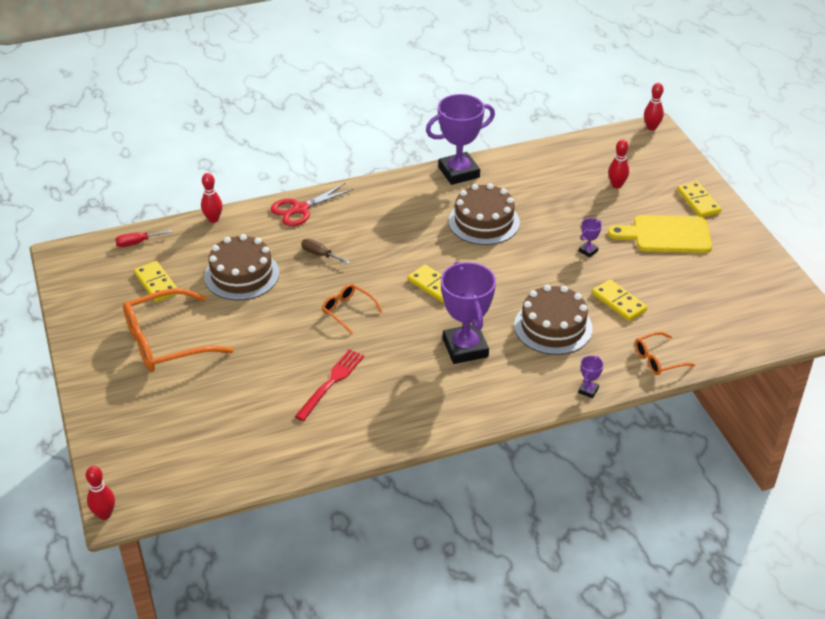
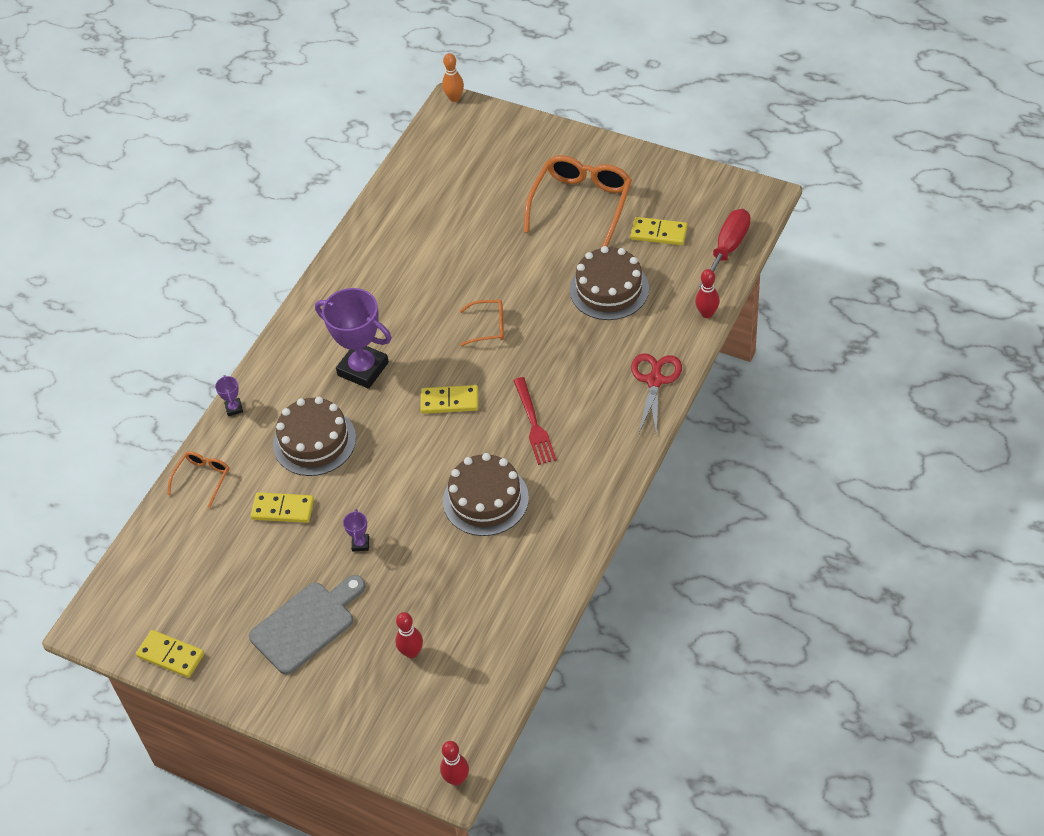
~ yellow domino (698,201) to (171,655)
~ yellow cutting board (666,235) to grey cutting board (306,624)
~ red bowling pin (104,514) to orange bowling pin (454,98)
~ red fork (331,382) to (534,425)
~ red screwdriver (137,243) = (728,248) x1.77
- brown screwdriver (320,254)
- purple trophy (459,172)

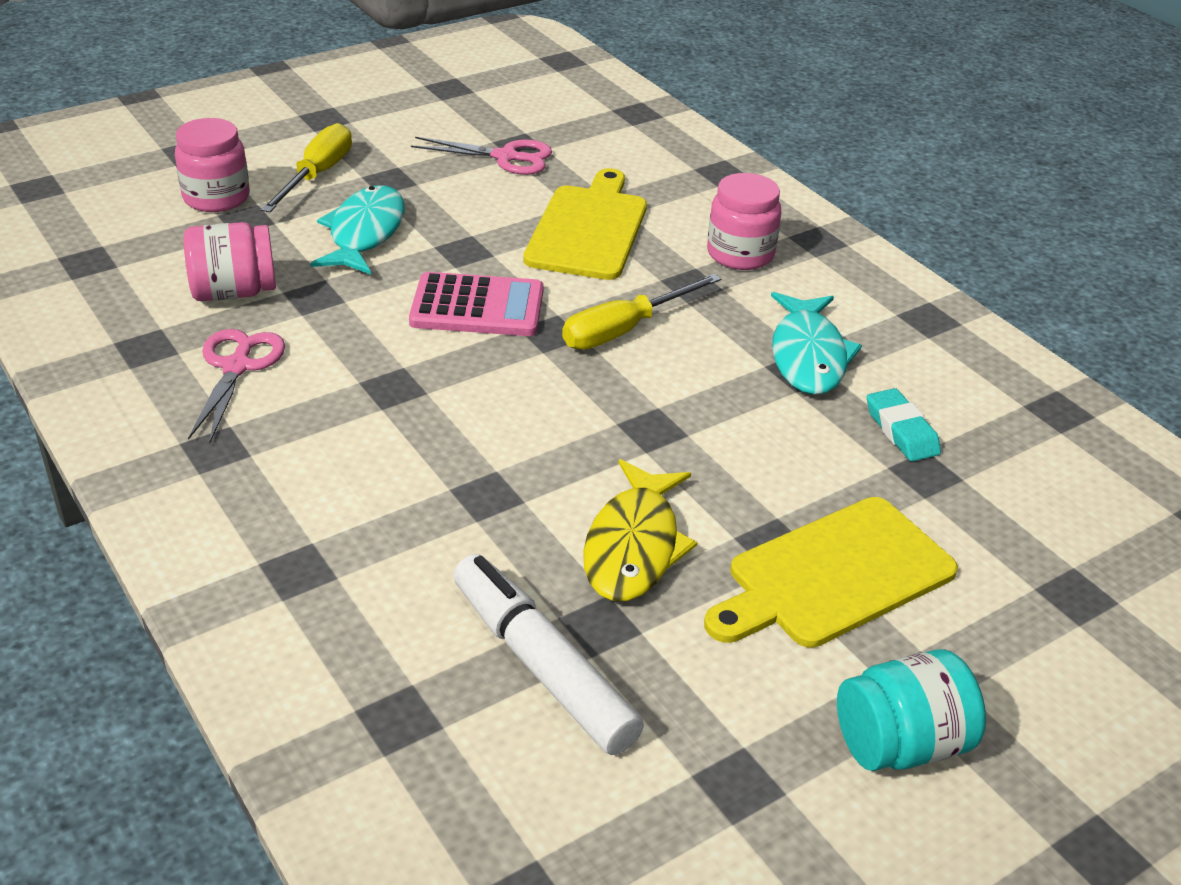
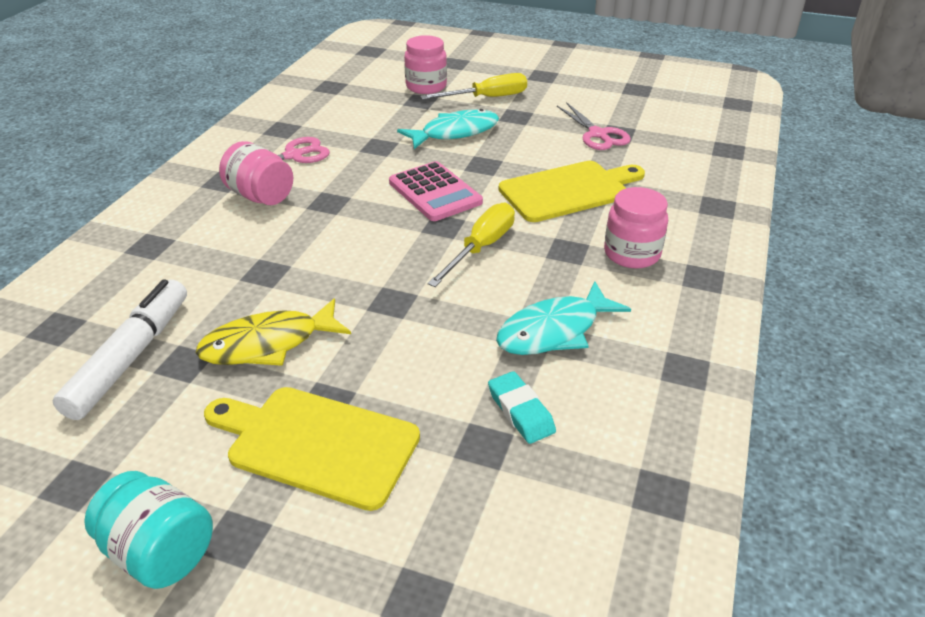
~ pink jar (234,292) to (260,196)
~ yellow screwdriver (624,330) = (481,248) 105 degrees clockwise
~ turquoise eraser (901,431) = (520,411) 60 degrees counterclockwise

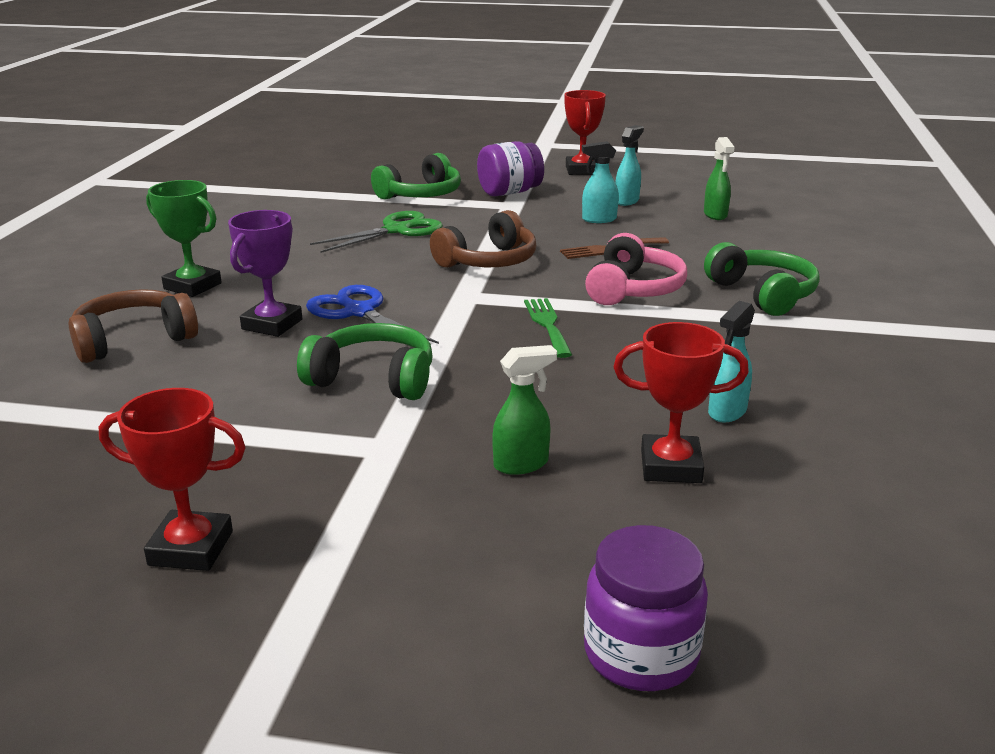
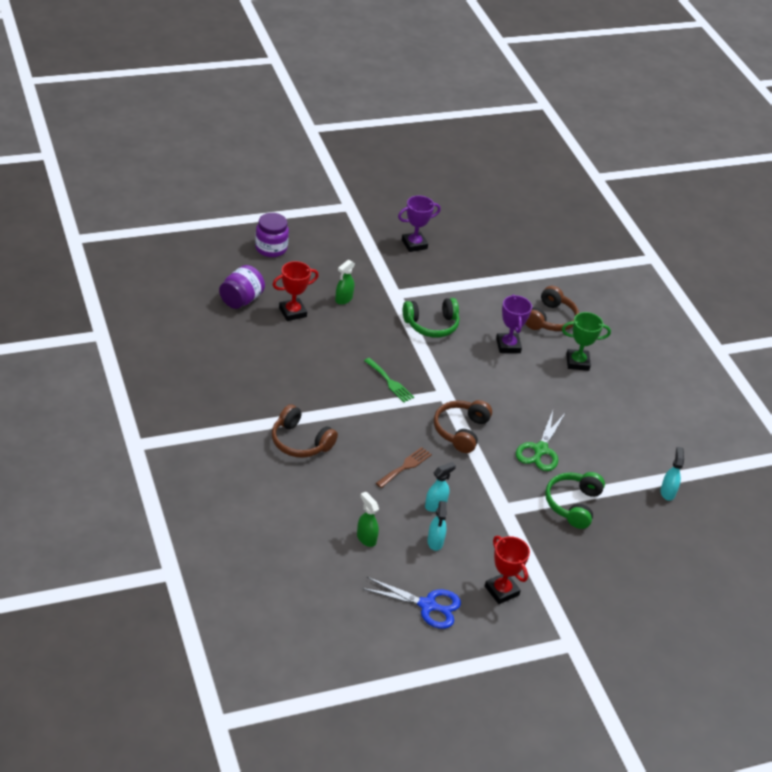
~ purple jar (509,192) to (241,300)
~ green headphones (762,294) to brown headphones (300,442)
~ blue scissors (359,312) to (427,605)
~ red trophy (191,548) to purple trophy (414,244)
~ turquoise spray bottle (727,412) to (667,492)
- pink headphones (633,289)

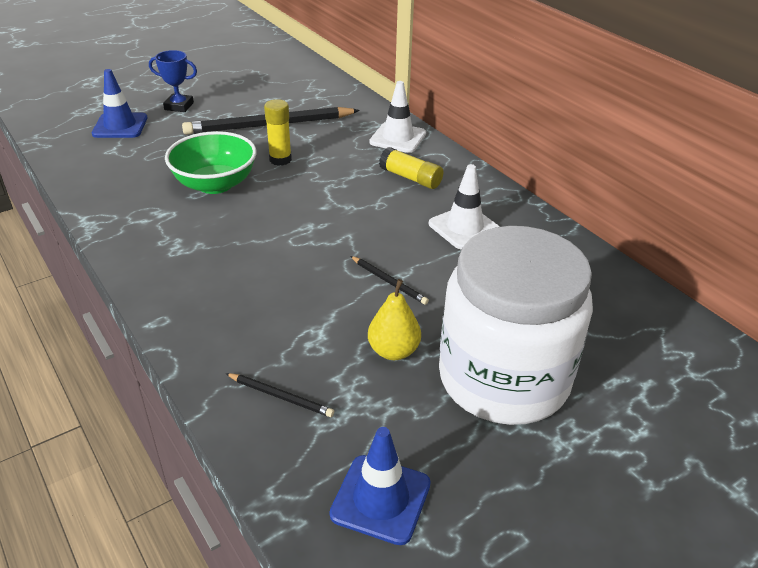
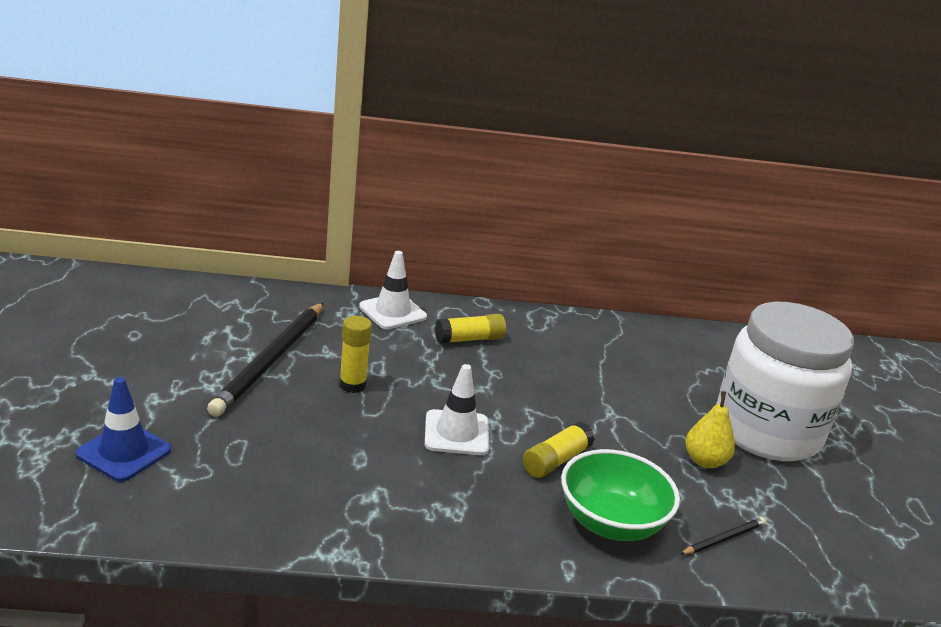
~ white traffic cone (464,227) to (456,433)
+ yellow glue stick (556,461)
~ green bowl (215,184) to (611,523)
- blue trophy (179,106)
- blue traffic cone (380,499)
- black pencil (389,282)

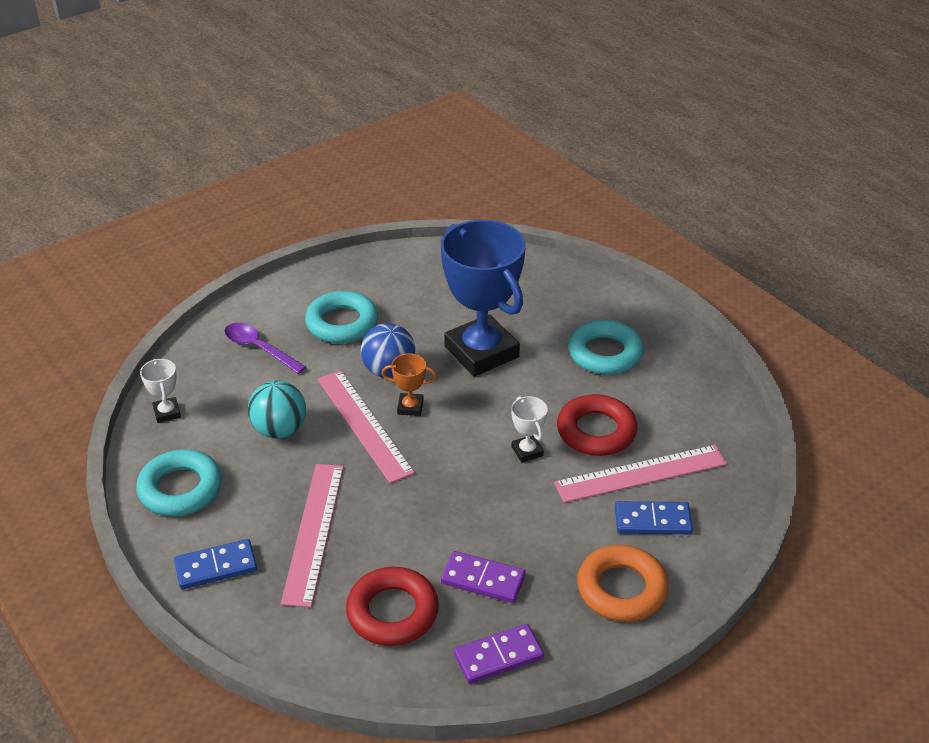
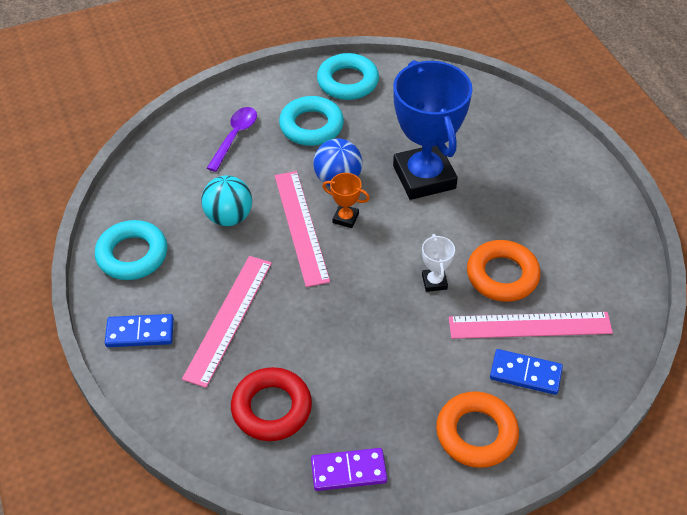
~ purple spoon (259,348) = (235,137) 60 degrees clockwise
~ turquoise ring (605,353) to (347,82)
~ red ring (596,431) to orange ring (502,275)
- white trophy (167,412)
- purple domino (483,579)

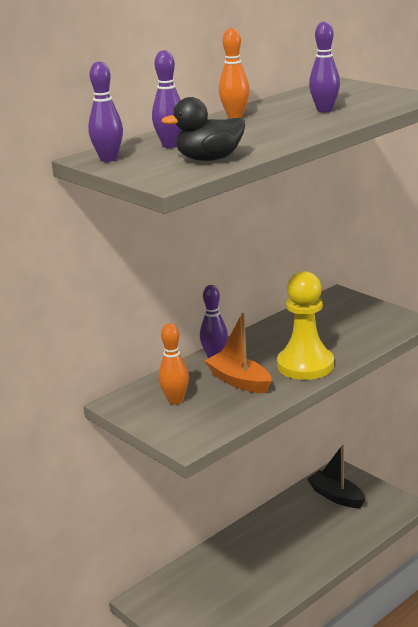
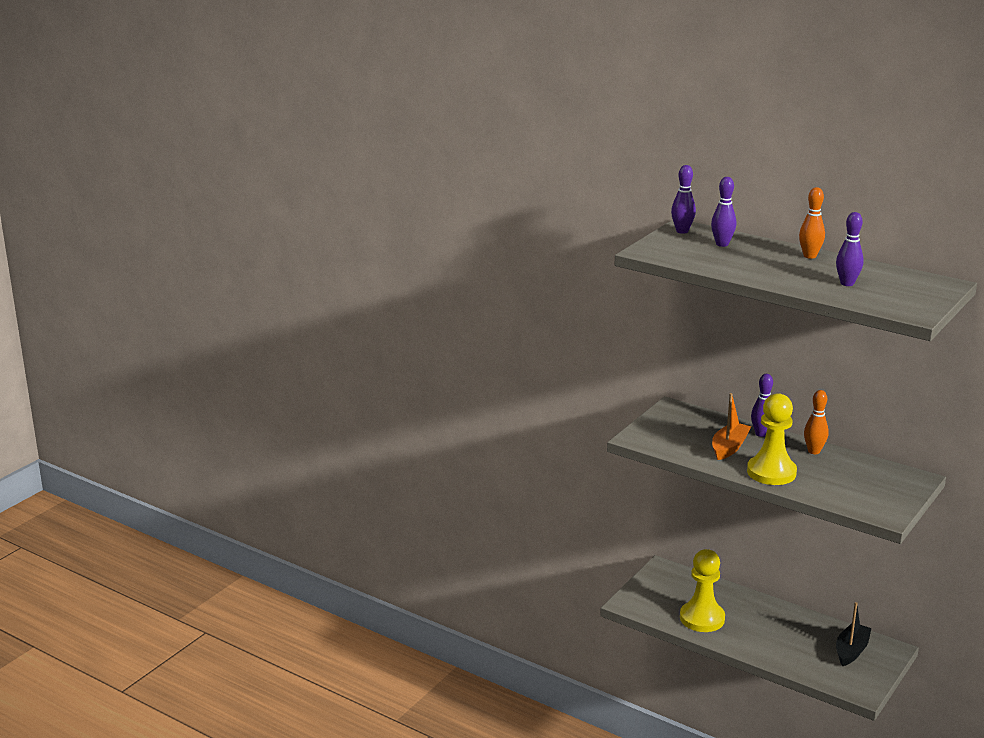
+ yellow pawn (702,618)
~ orange bowling pin (175,400) to (814,451)
- black duck (209,159)

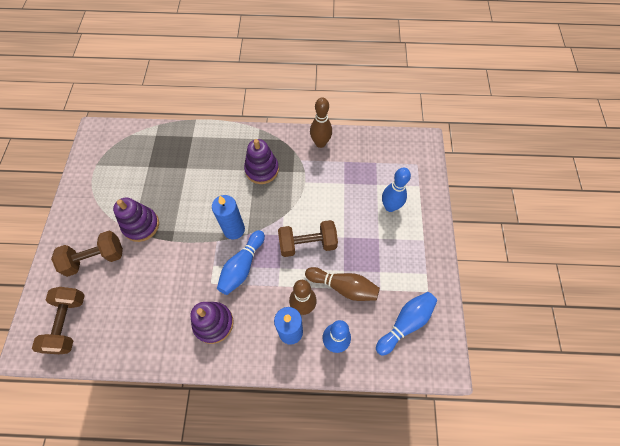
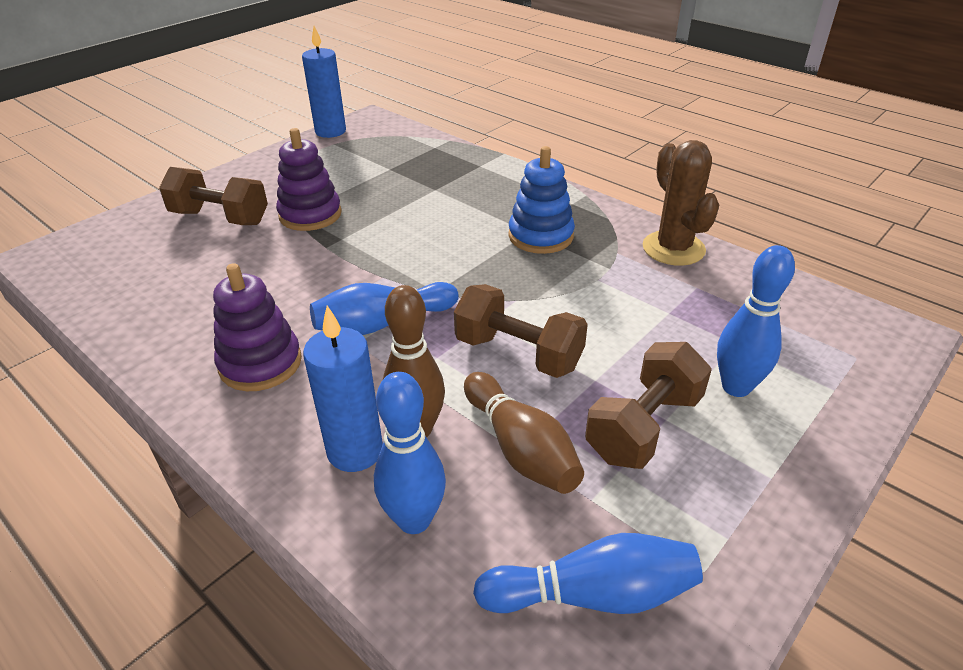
~ blue candle (234,229) to (330,131)
~ purple stacking toy (262,170) to blue stacking toy (540,236)
~ brown dumbbell (68,323) to (643,427)
~ brown bowling pin (320,143) to brown cactus (673,248)

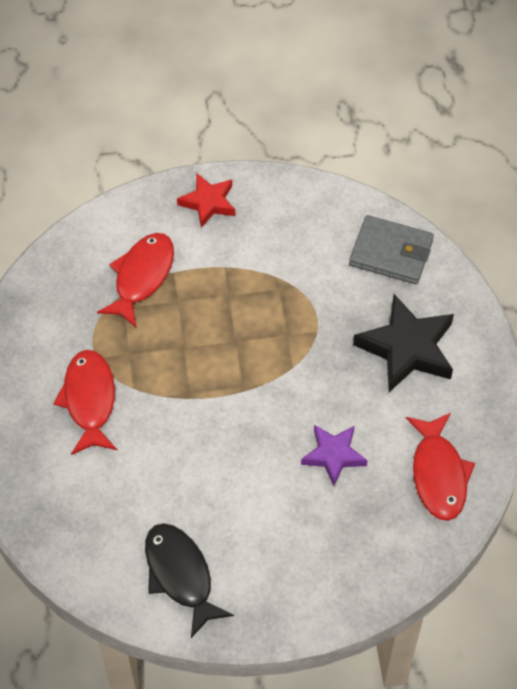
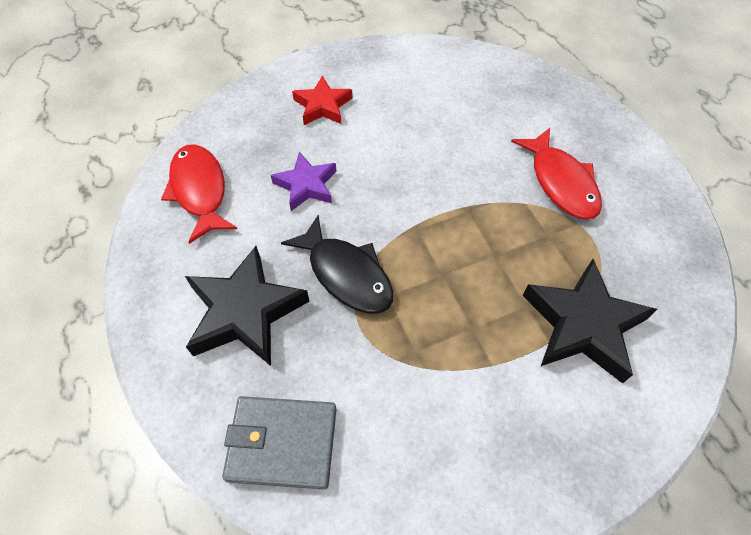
~ black fish (180,575) to (346,274)
~ red star (208,202) to (323,106)
~ red fish (142,277) to black star (583,325)

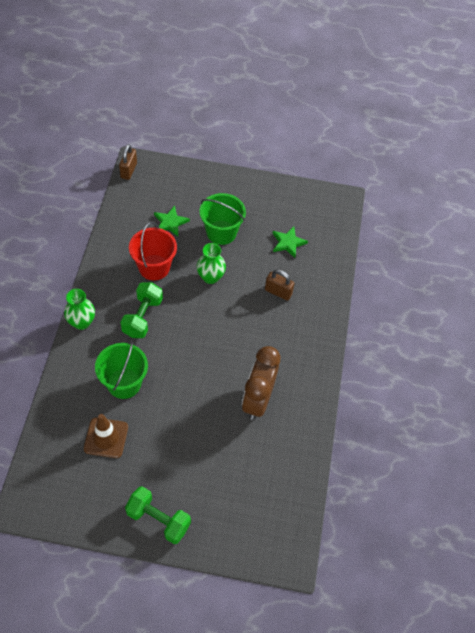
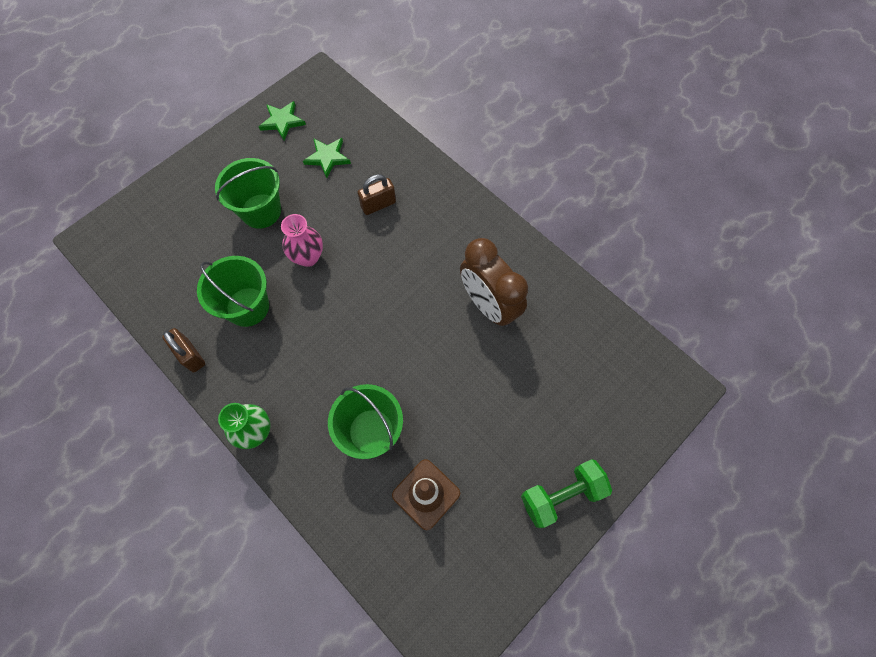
~ brown padlock (128,170) to (190,355)
~ red bucket (154,267) to green bucket (248,306)
~ green star (170,222) to (282,121)
~ green vase (210,277) to pink vase (308,257)
- green dumbbell (142,317)

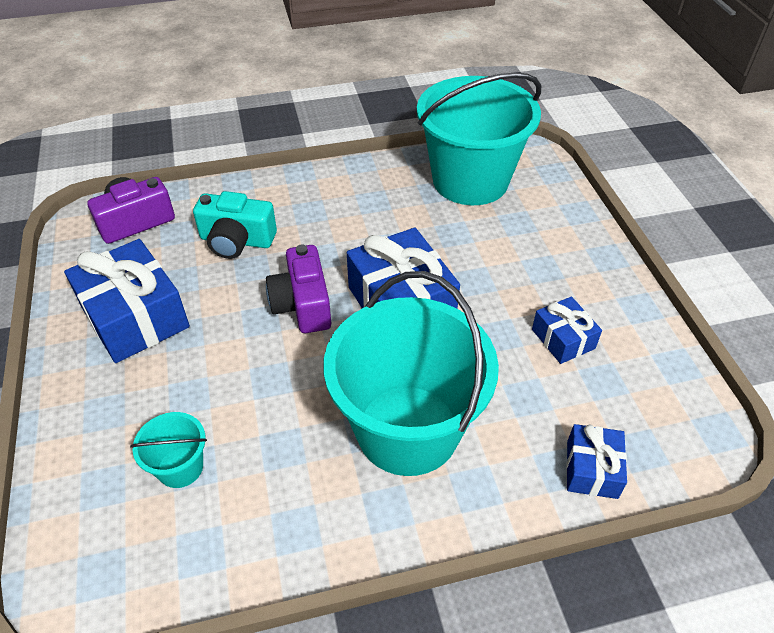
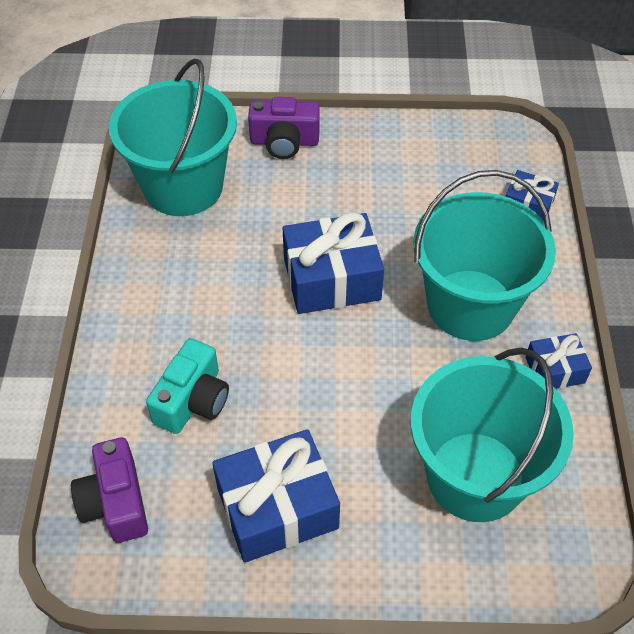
~ purple camera (302,304) to (284,142)
~ turquoise bucket (180,467) = (475,476) x2.37
~ blue gift (563,339) to (554,370)

